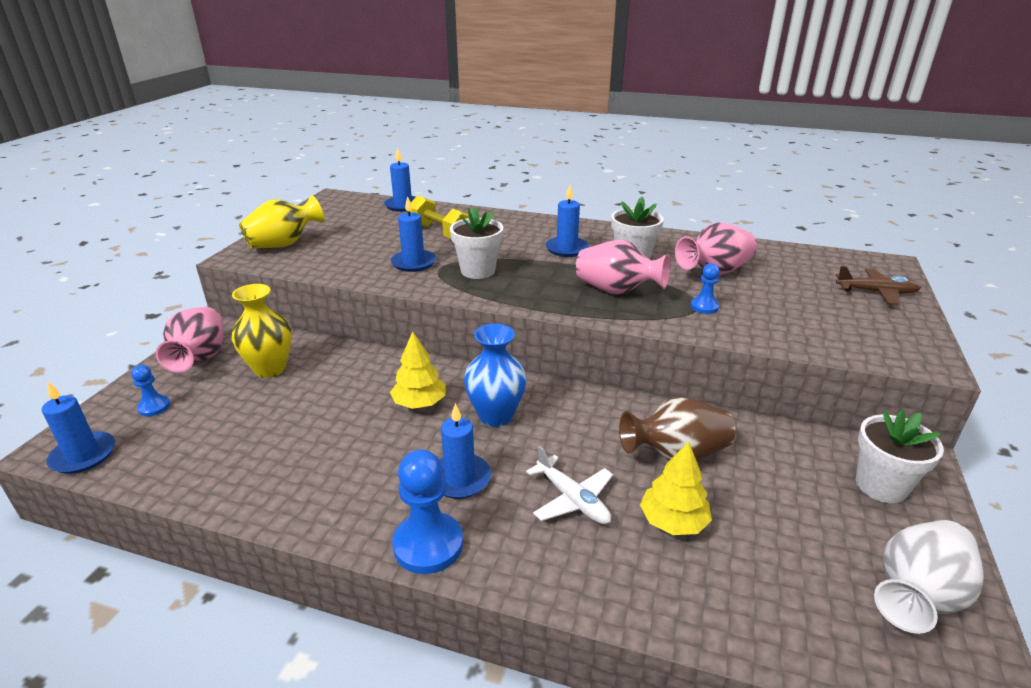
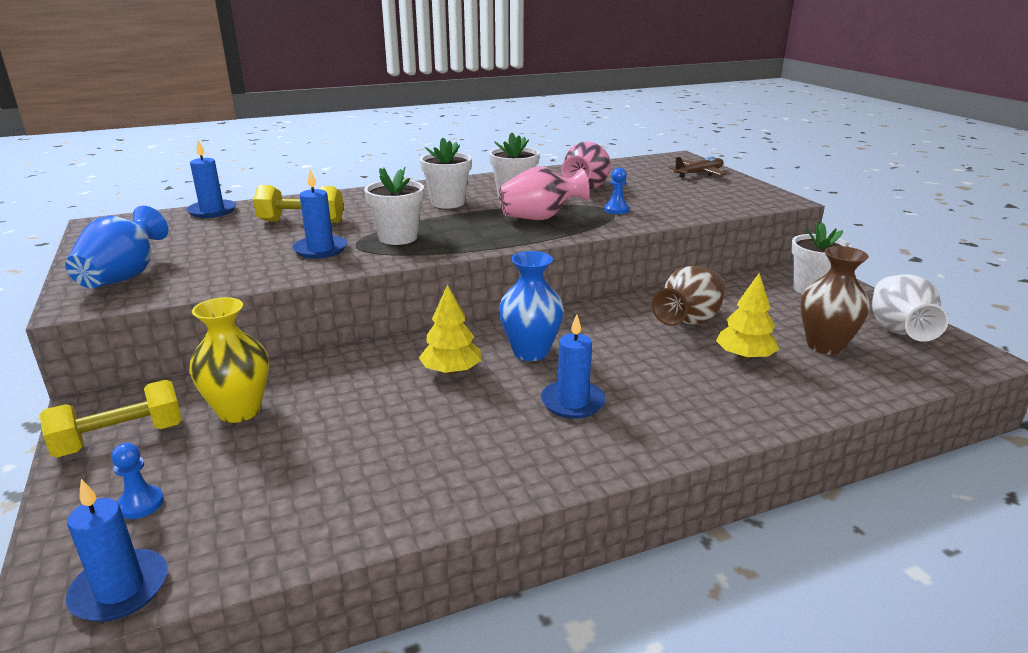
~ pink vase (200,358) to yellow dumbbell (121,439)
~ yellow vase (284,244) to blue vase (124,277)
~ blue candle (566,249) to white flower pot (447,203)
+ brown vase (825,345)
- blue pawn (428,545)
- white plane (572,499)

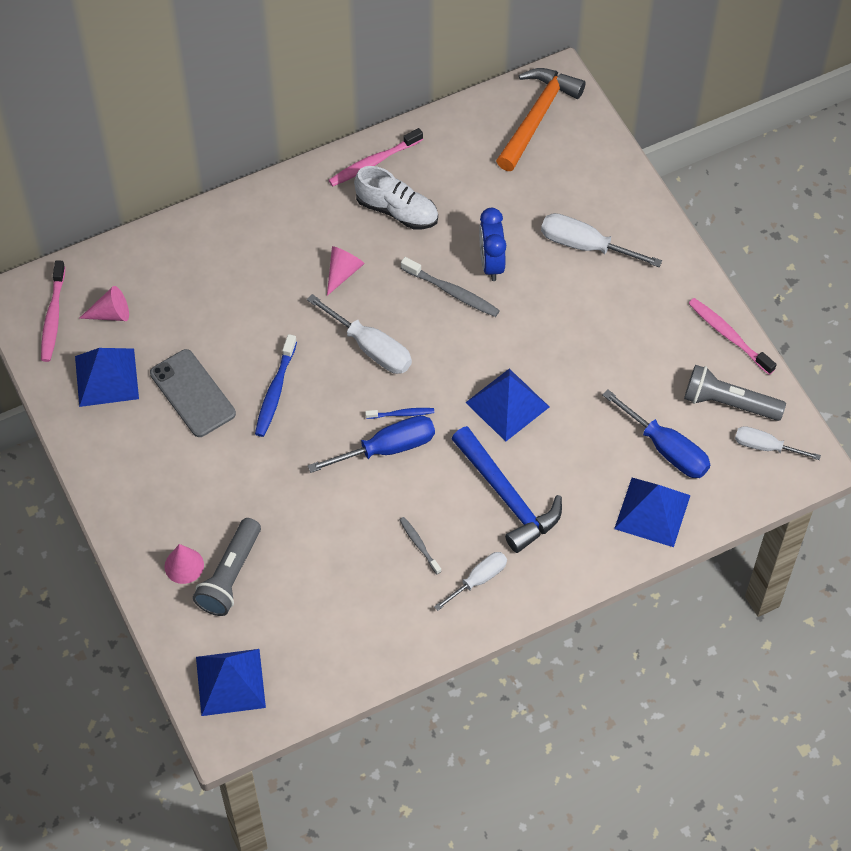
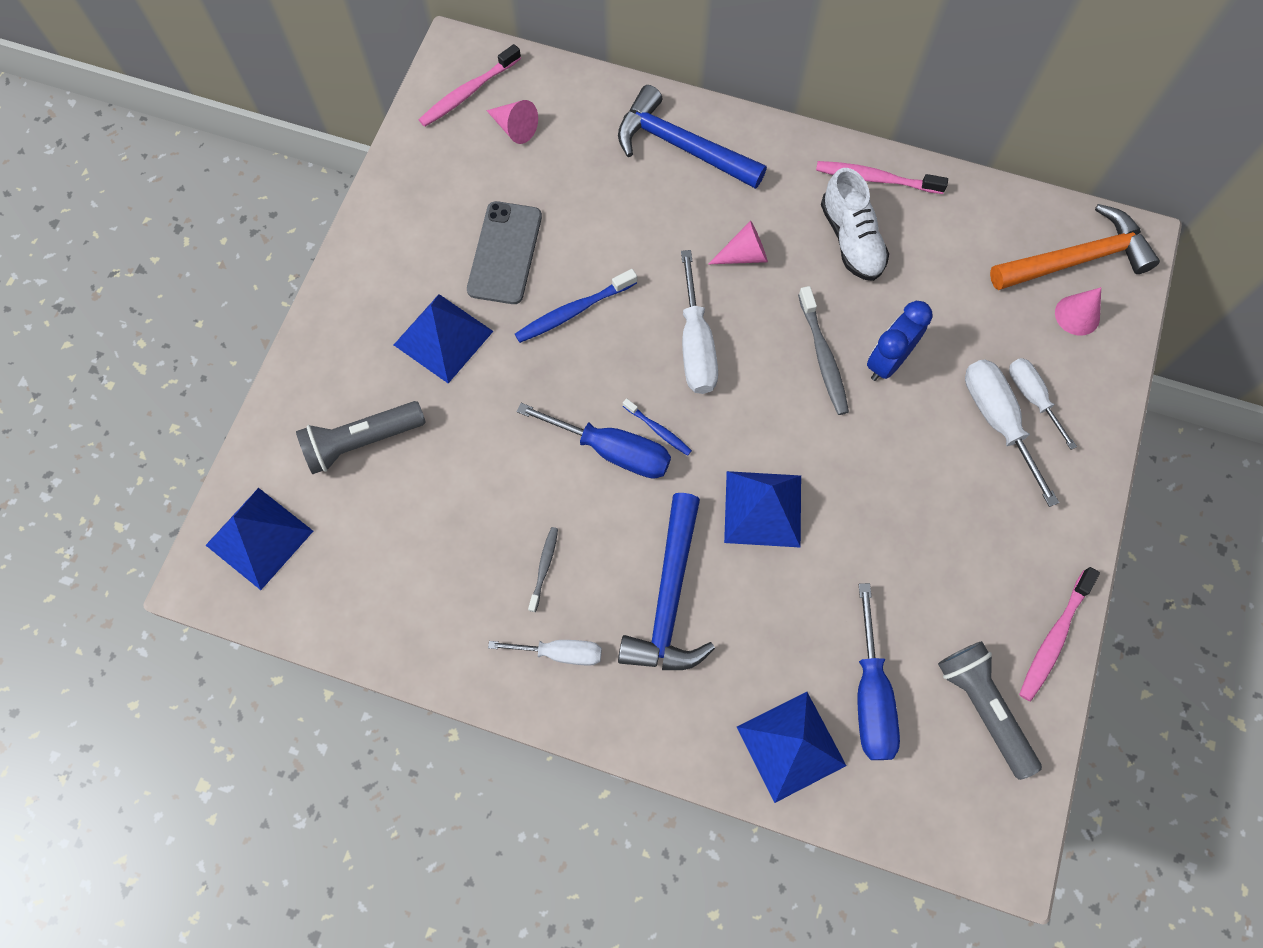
~ blue pyramid (106,377) to (443,338)
+ blue hammer (681,146)
~ white screwdriver (765,446) to (1032,397)
~ pink toothbrush (728,335) = (1054,638) 150 degrees counterclockwise
~ pink cone (184,565) to (1077,315)

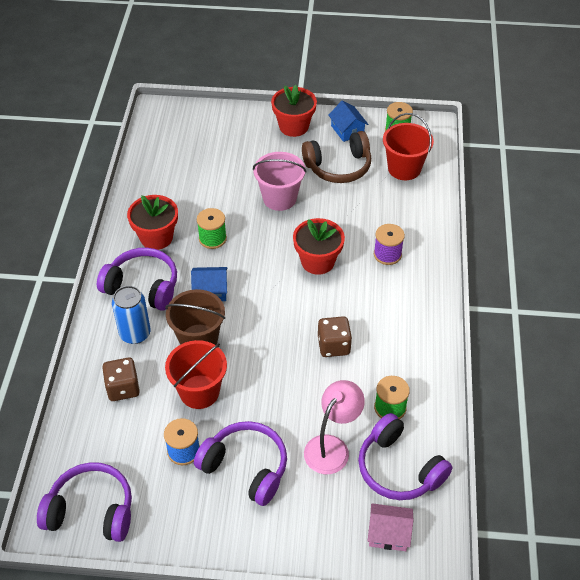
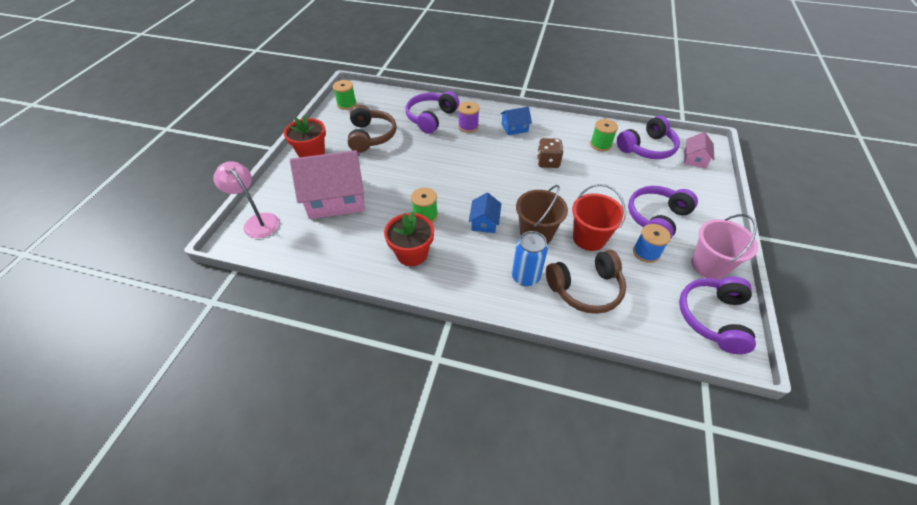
~ pink lamp (332,447) to (258,221)
+ pink house (336,198)
~ purple headphones (143,286) to (431,118)
~ blue house (347,130) to (514,128)
~ brown dice (123,388) to brown headphones (585,289)
~ pink bucket (279,198) to (709,265)
- red flower pot (317,261)
- red bucket (404,168)

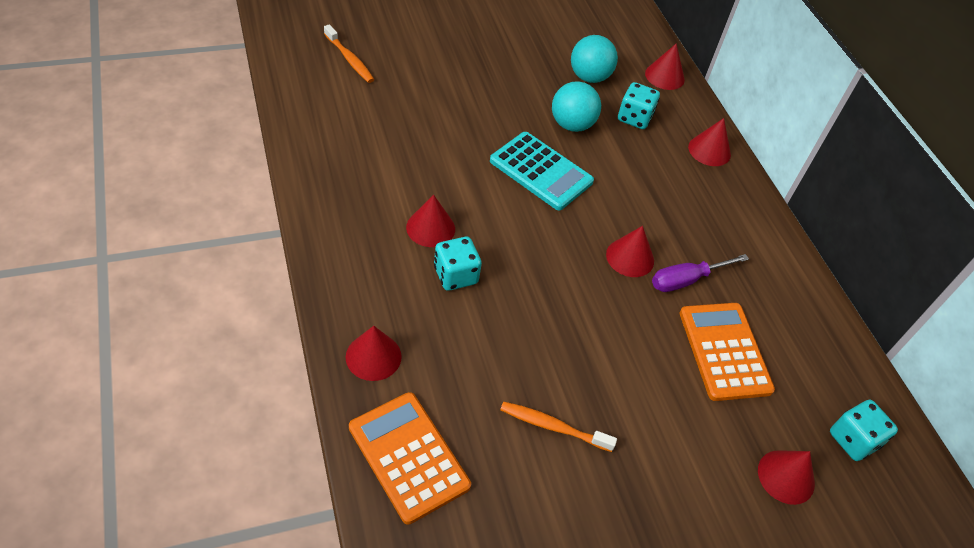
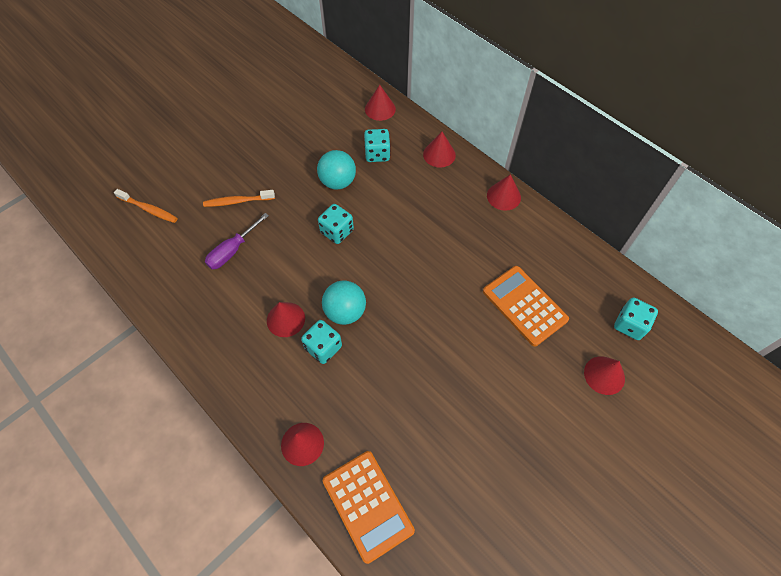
~ orange toothbrush (553,427) to (237,201)
~ purple screwdriver (685,280) to (232,251)
~ turquoise calculator (541,171) to turquoise dice (337,231)
~ turquoise ball (589,77) to (345,312)
~ orange calculator (408,456) = (367,505) 150 degrees counterclockwise
~ red cone (630,257) to (503,196)

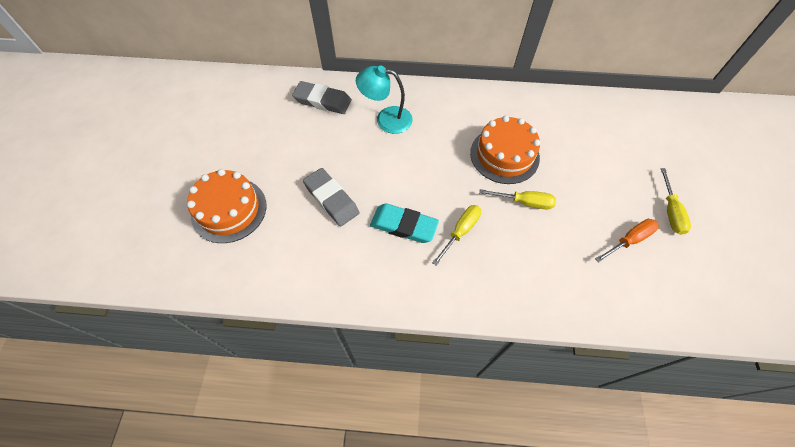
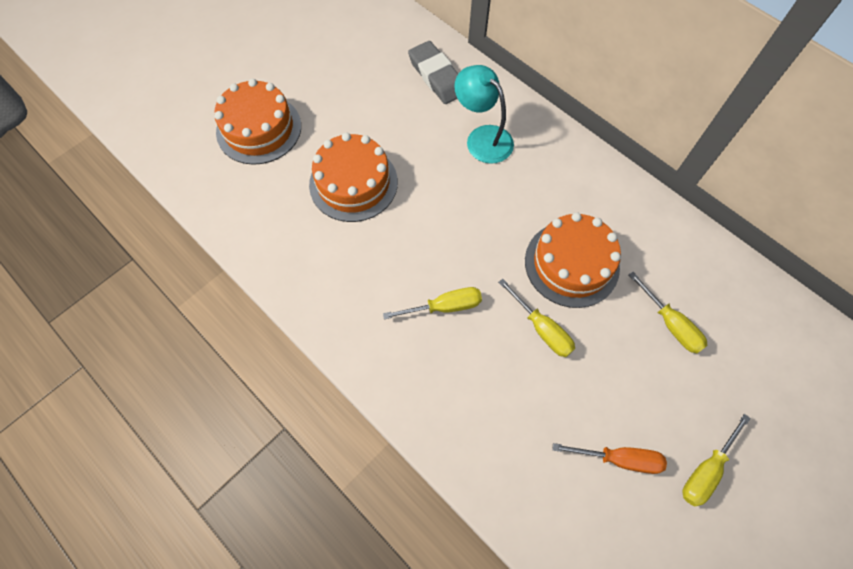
~ grey eraser (331,199) to orange cake (353,183)
+ yellow screwdriver (670,324)
- turquoise eraser (404,225)

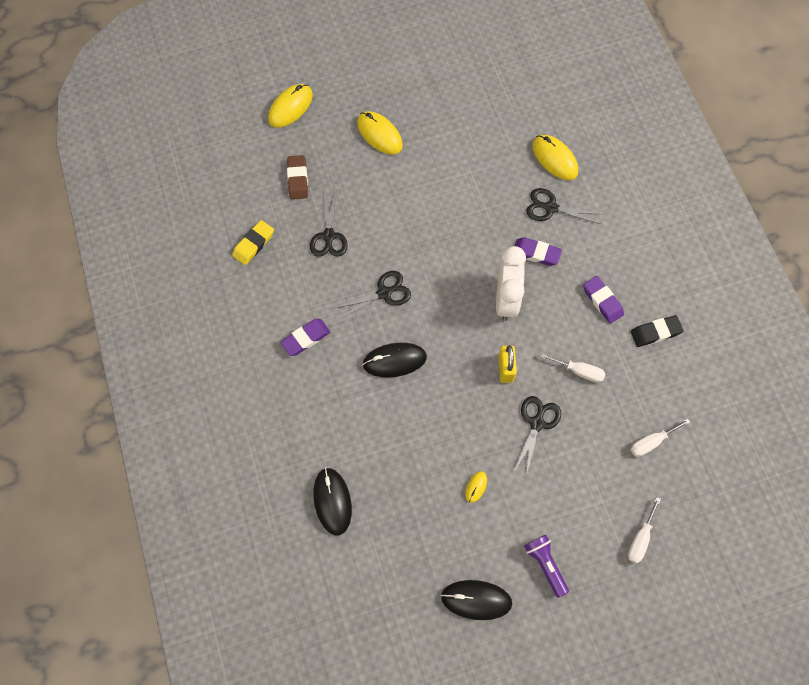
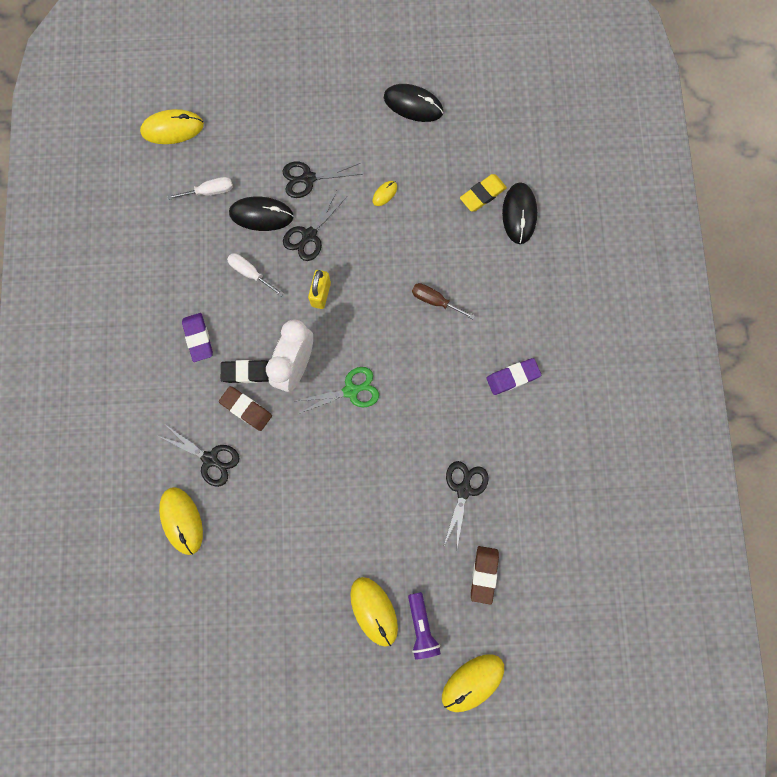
+ yellow mouse (172,129)
~ purple eraser (536,253) to brown eraser (246,409)
~ black eraser (655,332) to (248,372)
~ black mouse (394,361) to (261,215)
~ black scissors (384,293) to (308,178)
+ green scissors (351,391)
~ purple flashlight (545,565) to (421,626)
+ brown screwdriver (435,301)
~ yellow eraser (253,244) to (482,195)
- white screwdriver (640,538)

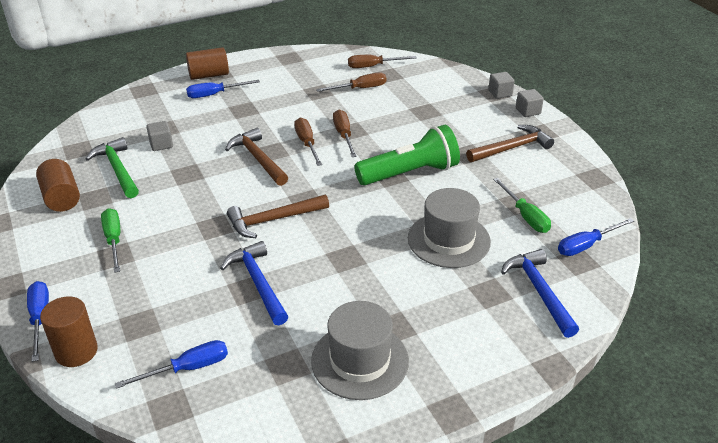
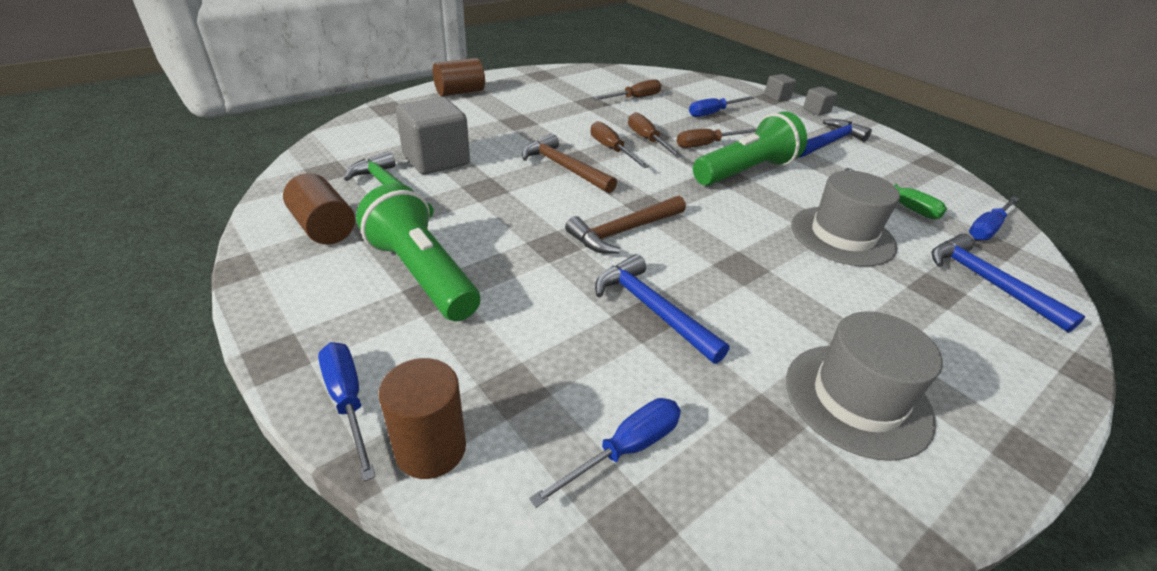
~ green screwdriver (114,240) to green flashlight (422,274)
~ grey cube (161,144) = (436,160) x2.03
~ brown screwdriver (373,66) to (706,145)
~ blue screwdriver (214,94) to (713,113)
~ brown hammer (512,148) to blue hammer (829,142)

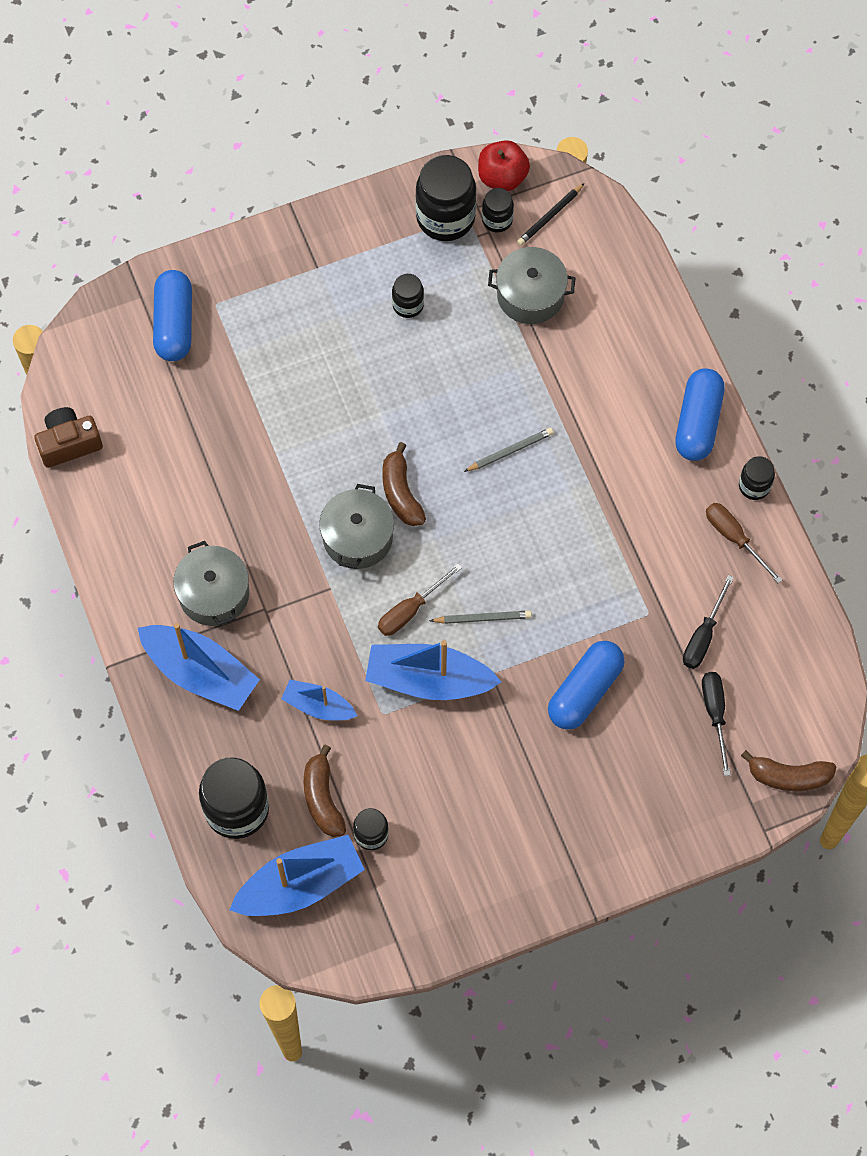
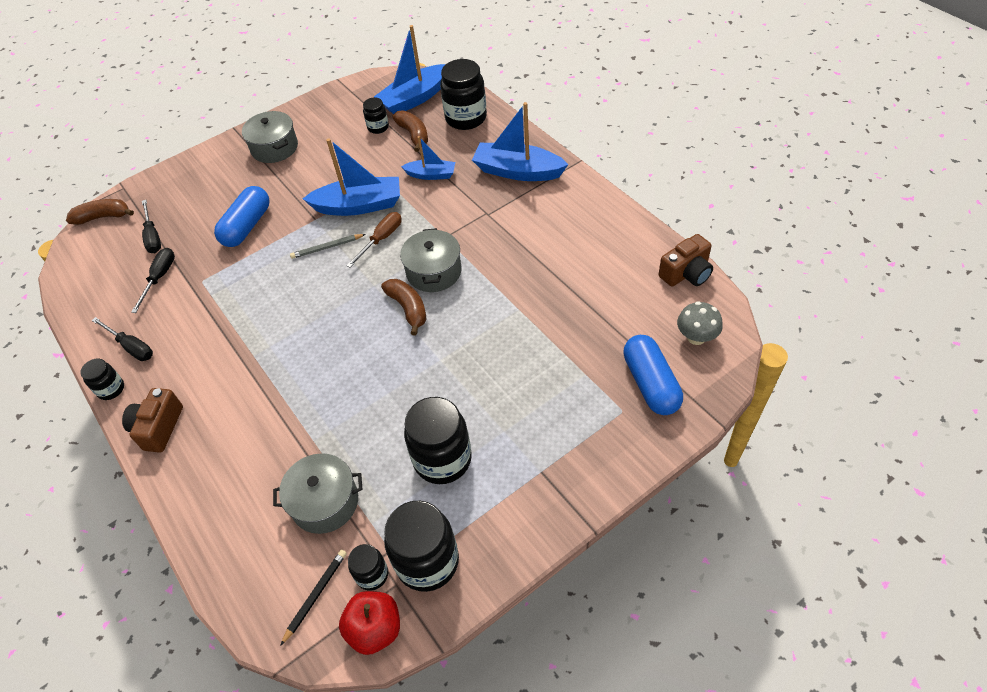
~ brown screwdriver (734,538) to black screwdriver (131,347)
~ blue capsule (698,422) to brown camera (158,427)
~ grey pot (214,593) to (274,148)
~ black jar (408,305) = (442,459) x1.91
+ grey mushroom (696,337)
- grey pencil (510,451)

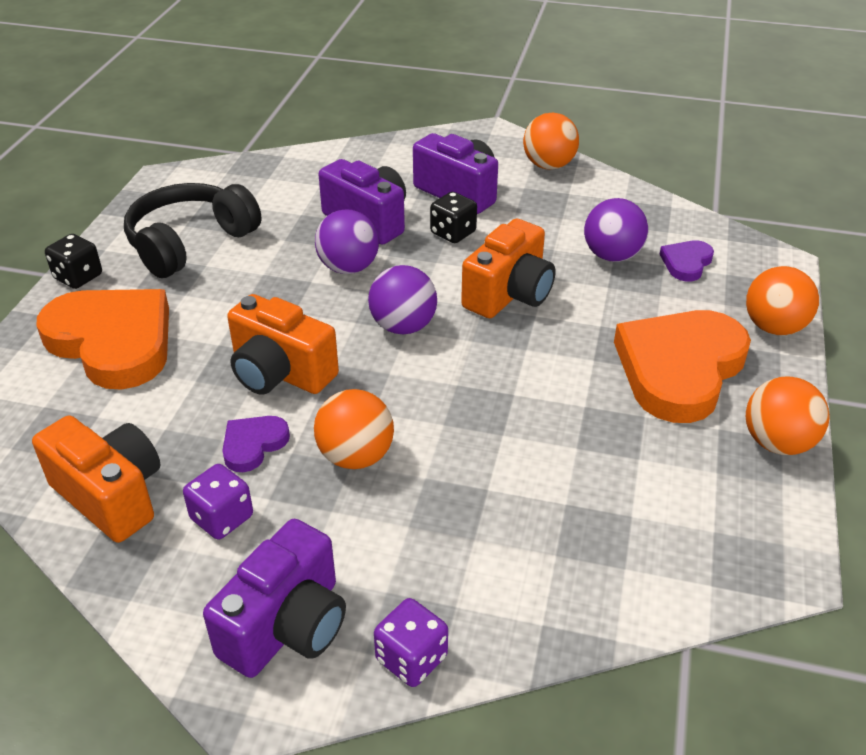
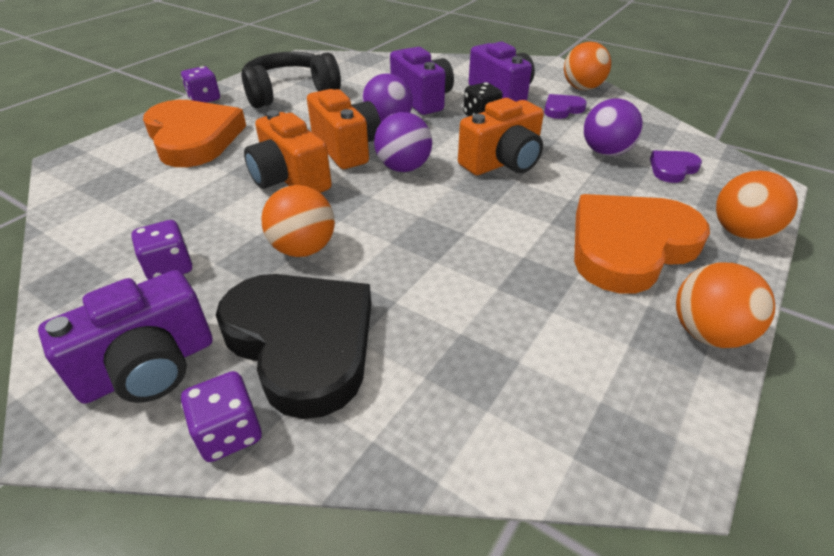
~ black dice (78,277) to purple dice (204,99)
+ black heart (302,342)
~ orange camera (111,495) to (346,148)
~ purple heart (253,445) to (562,109)

